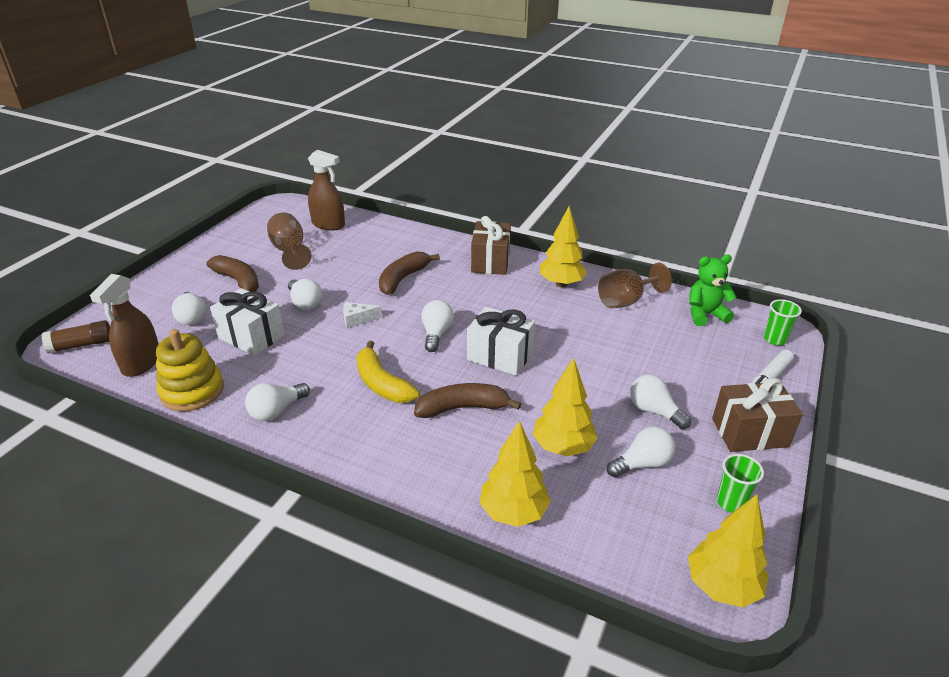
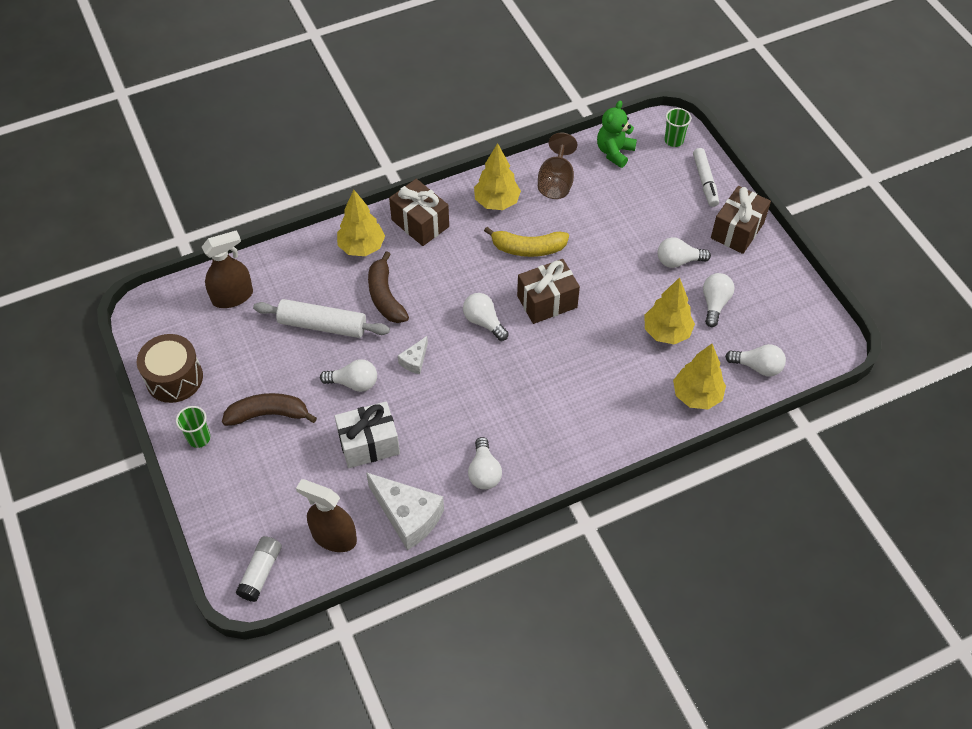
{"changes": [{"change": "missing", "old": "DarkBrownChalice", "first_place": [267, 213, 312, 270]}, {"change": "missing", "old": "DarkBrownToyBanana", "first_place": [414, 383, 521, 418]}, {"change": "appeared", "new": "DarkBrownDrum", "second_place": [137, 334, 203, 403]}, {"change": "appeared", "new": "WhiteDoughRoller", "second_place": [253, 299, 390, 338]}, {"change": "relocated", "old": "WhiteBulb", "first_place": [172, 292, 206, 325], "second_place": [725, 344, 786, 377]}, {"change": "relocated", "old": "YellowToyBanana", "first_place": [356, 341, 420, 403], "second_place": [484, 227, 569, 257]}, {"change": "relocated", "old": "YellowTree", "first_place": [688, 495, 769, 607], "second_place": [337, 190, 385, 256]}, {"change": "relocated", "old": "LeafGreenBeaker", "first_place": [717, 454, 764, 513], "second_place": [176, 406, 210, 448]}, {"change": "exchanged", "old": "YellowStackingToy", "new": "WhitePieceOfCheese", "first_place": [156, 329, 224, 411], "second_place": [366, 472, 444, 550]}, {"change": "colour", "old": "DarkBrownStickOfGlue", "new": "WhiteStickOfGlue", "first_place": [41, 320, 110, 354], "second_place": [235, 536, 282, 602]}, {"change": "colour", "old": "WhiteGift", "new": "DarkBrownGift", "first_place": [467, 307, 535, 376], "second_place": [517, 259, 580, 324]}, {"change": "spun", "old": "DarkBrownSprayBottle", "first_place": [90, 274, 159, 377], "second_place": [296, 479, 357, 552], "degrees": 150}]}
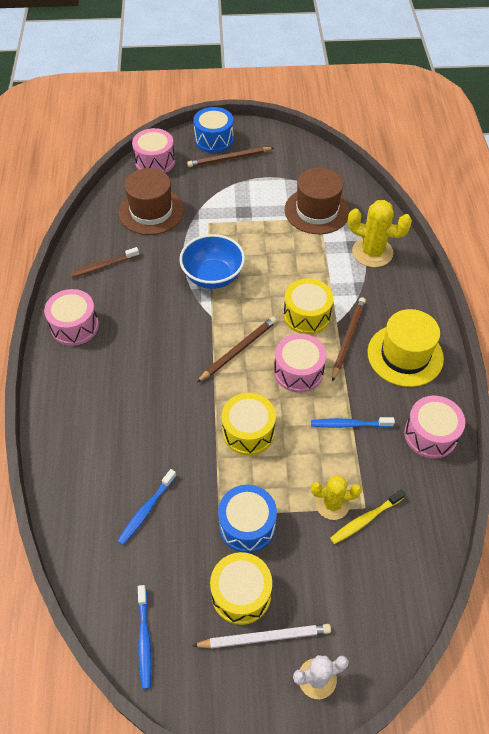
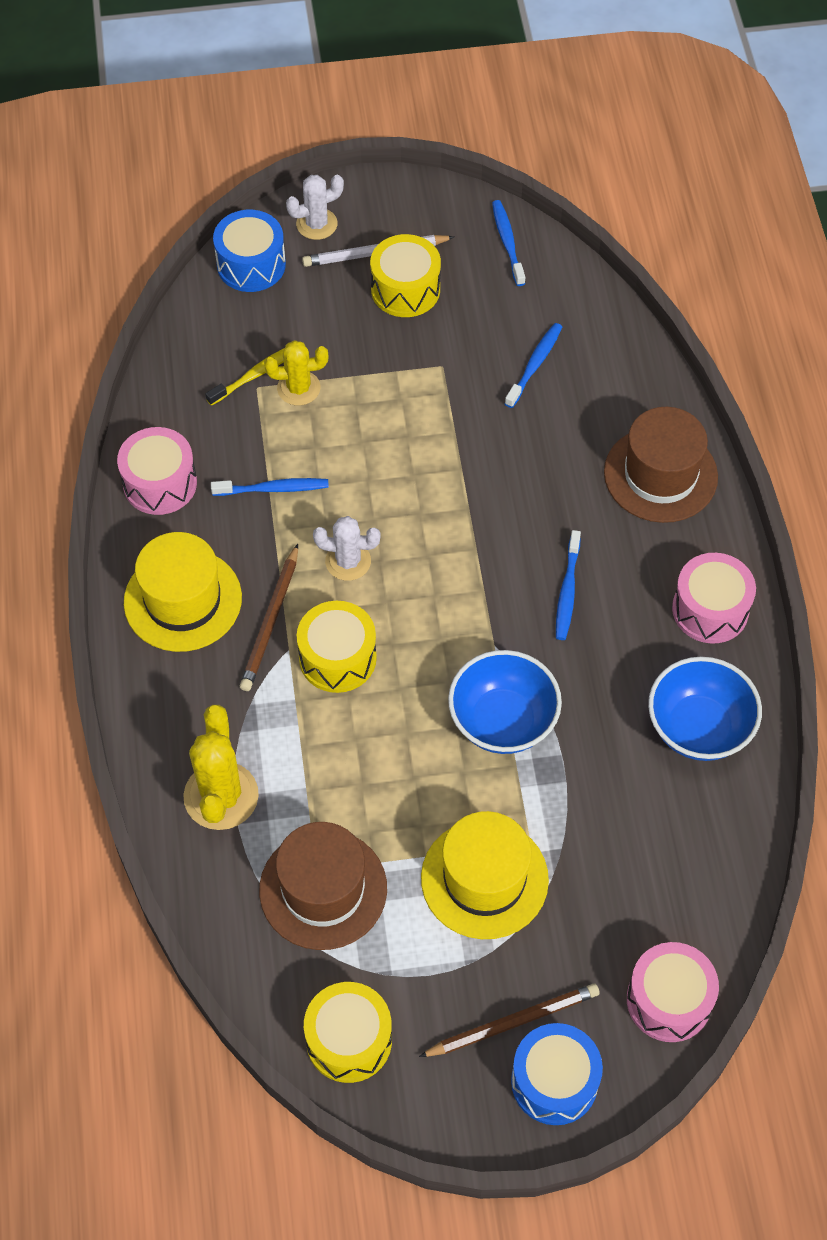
{"changes": [{"change": "missing", "old": "DarkBrownWoodenPencil", "first_place": [196, 317, 277, 383]}, {"change": "appeared", "new": "YellowTallHat", "second_place": [421, 811, 549, 939]}, {"change": "appeared", "new": "BlueToothBrush", "second_place": [556, 530, 581, 640]}, {"change": "relocated", "old": "DarkBrownTallHat", "first_place": [119, 168, 184, 235], "second_place": [604, 407, 718, 523]}, {"change": "relocated", "old": "BlueDrum", "first_place": [218, 485, 277, 553], "second_place": [213, 210, 286, 292]}, {"change": "relocated", "old": "YellowDrum", "first_place": [222, 393, 276, 455], "second_place": [304, 982, 392, 1083]}, {"change": "exchanged", "old": "DarkBrownToothBrush", "new": "BlueServingBowl", "first_place": [70, 247, 139, 278], "second_place": [648, 657, 762, 761]}, {"change": "exchanged", "old": "RosePinkDrum", "new": "WhiteSaguaroCactus", "first_place": [274, 333, 326, 393], "second_place": [313, 516, 381, 581]}, {"change": "spun", "old": "YellowSaguaroCactus", "first_place": [348, 200, 412, 267], "second_place": [183, 705, 259, 830], "degrees": 75}]}
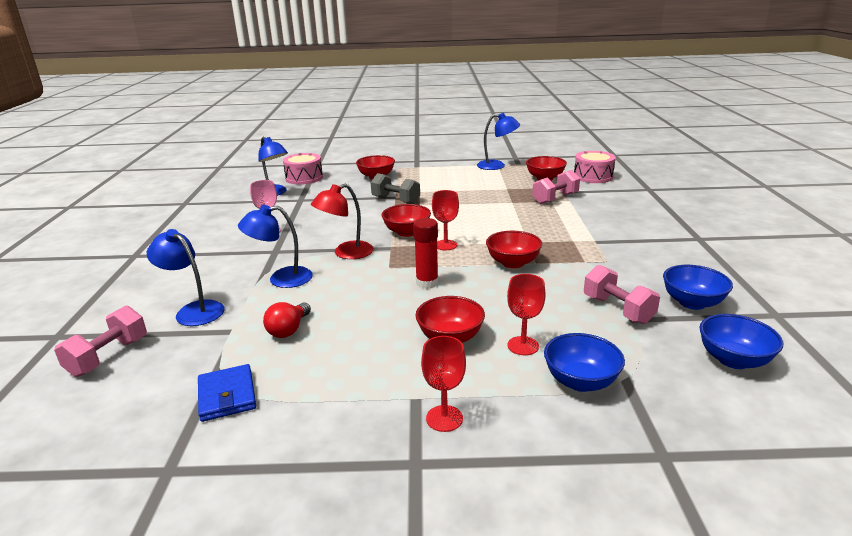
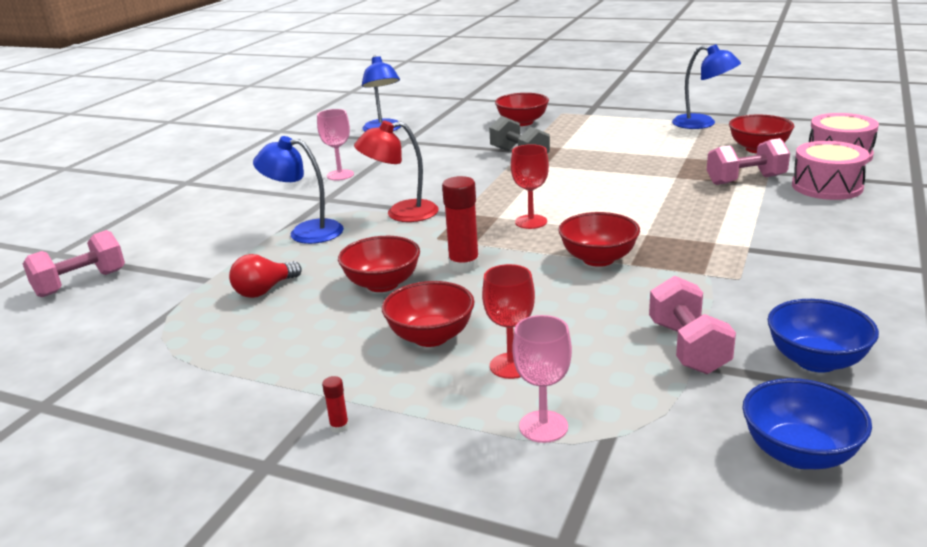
{"changes": [{"change": "missing", "old": "BlueLamp", "first_place": [147, 229, 224, 326]}, {"change": "missing", "old": "BlueCardWallet", "first_place": [198, 364, 256, 422]}, {"change": "relocated", "old": "RosePinkDrum", "first_place": [283, 153, 323, 185], "second_place": [792, 141, 870, 200]}, {"change": "relocated", "old": "CrimsonServingBowl", "first_place": [382, 204, 431, 237], "second_place": [338, 236, 420, 292]}, {"change": "exchanged", "old": "CrimsonChalice", "new": "CrimsonStickOfGlue", "first_place": [421, 336, 466, 432], "second_place": [322, 376, 349, 433]}, {"change": "exchanged", "old": "BlueServingBowl", "new": "RosePinkChalice", "first_place": [544, 333, 625, 392], "second_place": [512, 315, 572, 443]}]}
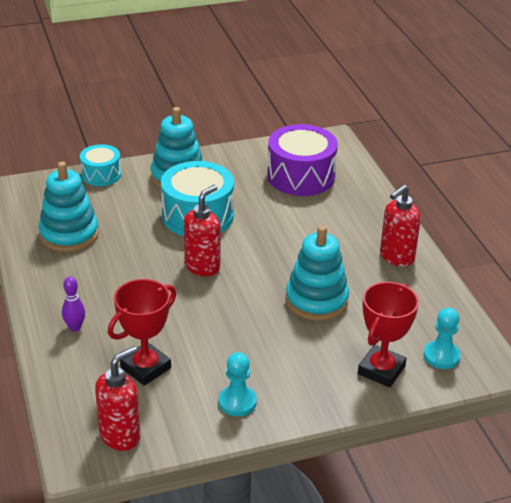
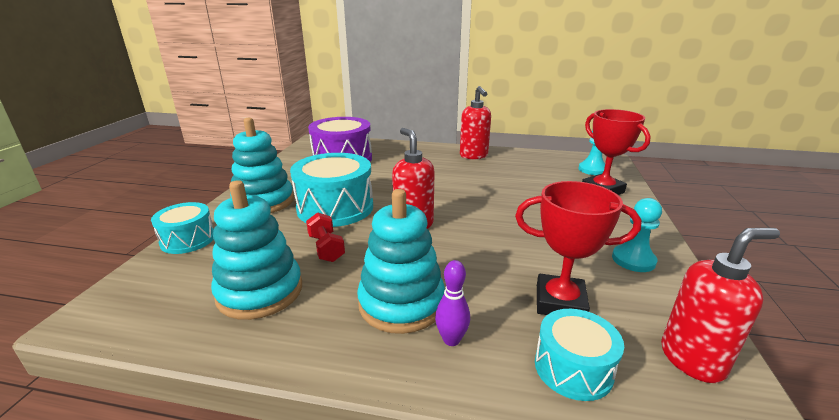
{"changes": [{"change": "appeared", "new": "CrimsonFreeWeight", "second_place": [306, 212, 345, 262]}, {"change": "appeared", "new": "TealDrum", "second_place": [535, 309, 624, 401]}, {"change": "relocated", "old": "TealStackingToy", "first_place": [286, 225, 349, 321], "second_place": [357, 189, 445, 334]}, {"change": "spun", "old": "CrimsonSoapPump", "first_place": [95, 346, 141, 451], "second_place": [661, 228, 780, 383], "degrees": 90}, {"change": "spun", "old": "CrimsonPrizeCup", "first_place": [108, 279, 176, 386], "second_place": [515, 181, 642, 315], "degrees": -60}]}
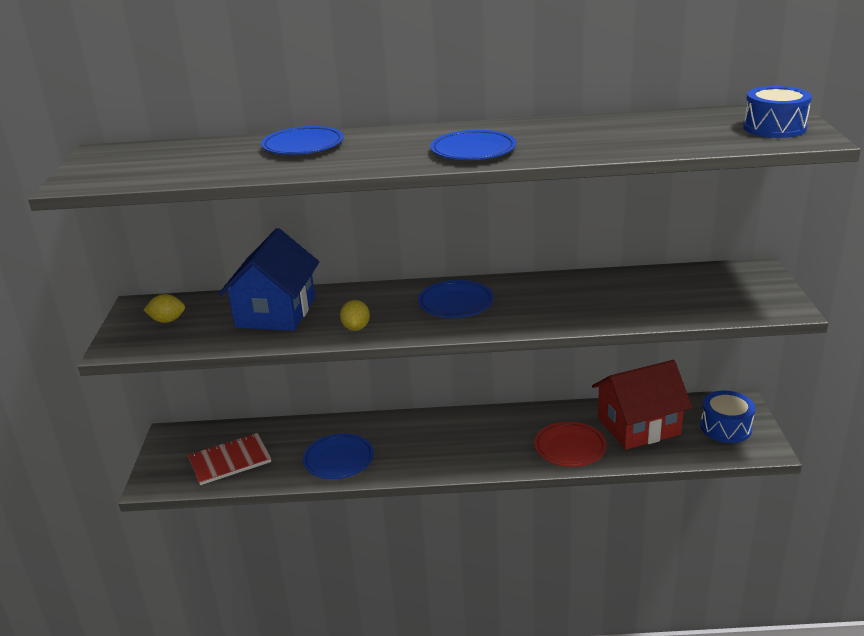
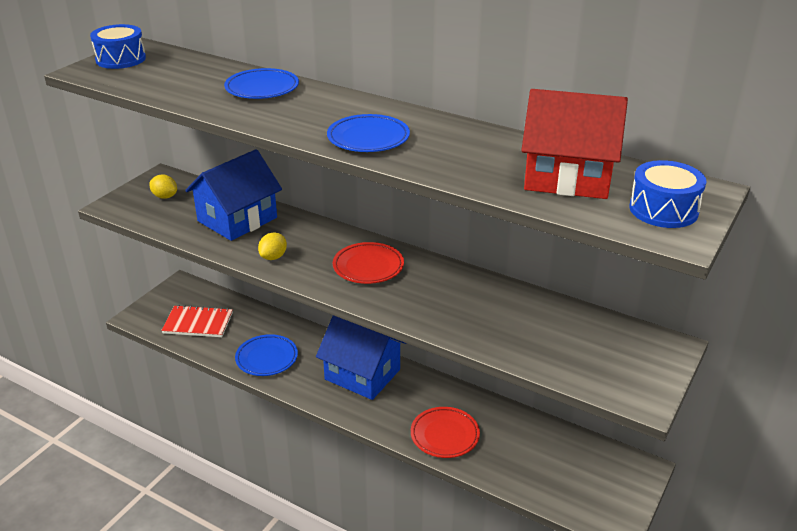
{"changes": [{"change": "appeared", "new": "BlueHouse", "second_place": [316, 315, 406, 400]}, {"change": "relocated", "old": "CrimsonHouse", "first_place": [592, 360, 692, 450], "second_place": [521, 89, 628, 199]}, {"change": "relocated", "old": "BlueDrum", "first_place": [700, 391, 755, 443], "second_place": [90, 24, 146, 69]}, {"change": "colour", "old": "BlueDinnerPlate", "new": "CrimsonDinnerPlate", "first_place": [418, 280, 494, 318], "second_place": [333, 242, 404, 284]}]}
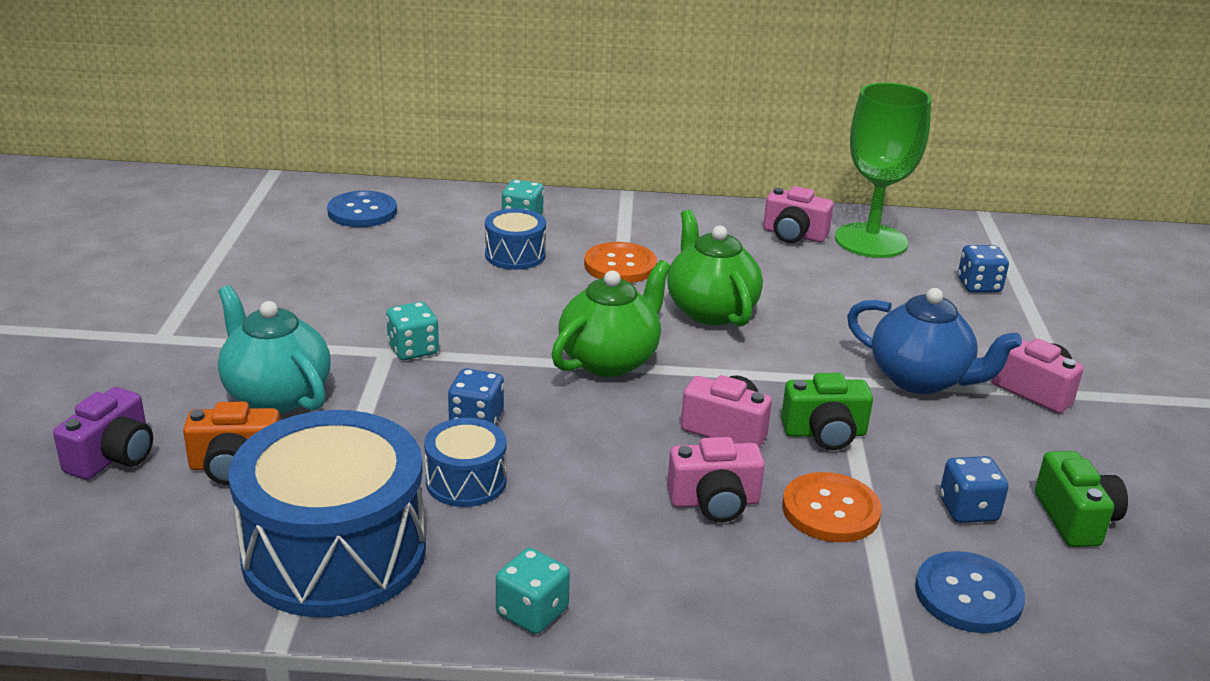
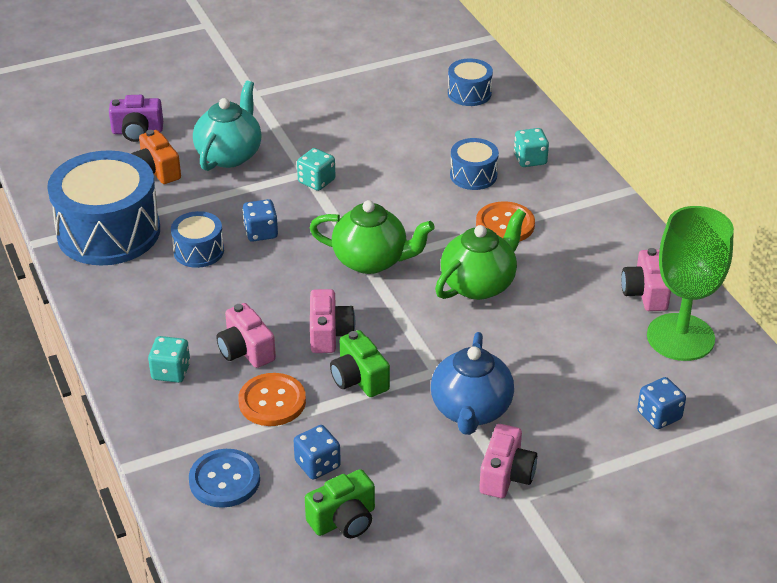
{"changes": [{"change": "relocated", "old": "TealDice", "first_place": [496, 548, 570, 634], "second_place": [148, 336, 190, 383]}, {"change": "exchanged", "old": "BlueButton", "new": "BlueDrum", "first_place": [327, 191, 397, 227], "second_place": [448, 59, 493, 106]}]}
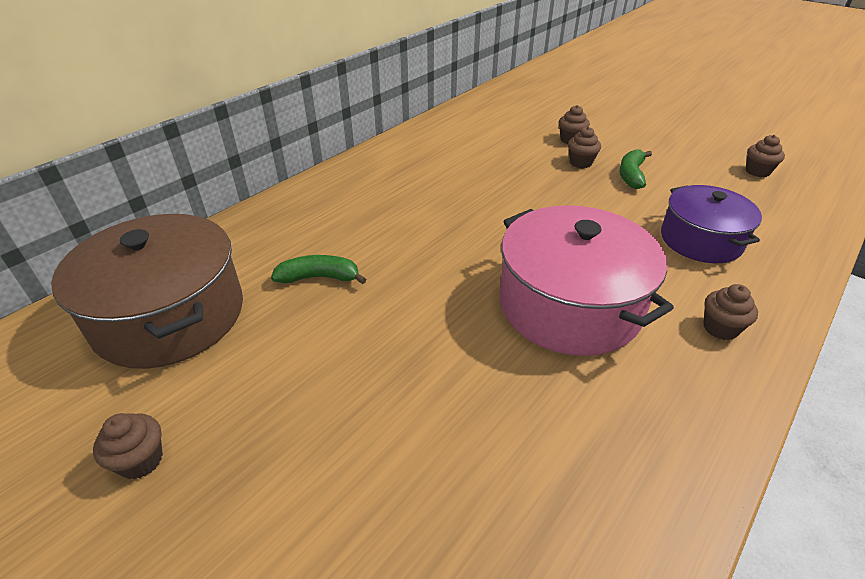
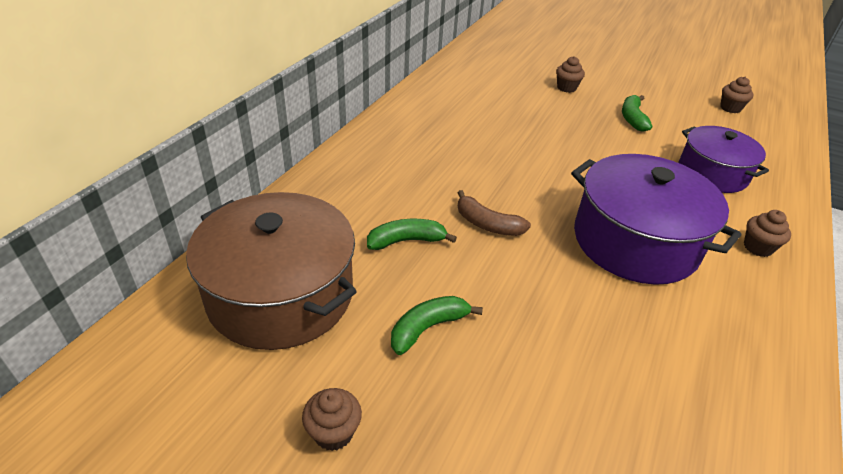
{"changes": [{"change": "missing", "old": "DarkBrownCupcake", "first_place": [568, 127, 601, 168]}, {"change": "appeared", "new": "LeafGreenToyBanana", "second_place": [391, 296, 483, 355]}, {"change": "appeared", "new": "DarkBrownToyBanana", "second_place": [458, 190, 531, 236]}, {"change": "colour", "old": "RosePinkPot", "new": "PurplePot", "first_place": [500, 205, 674, 356], "second_place": [571, 154, 741, 285]}]}
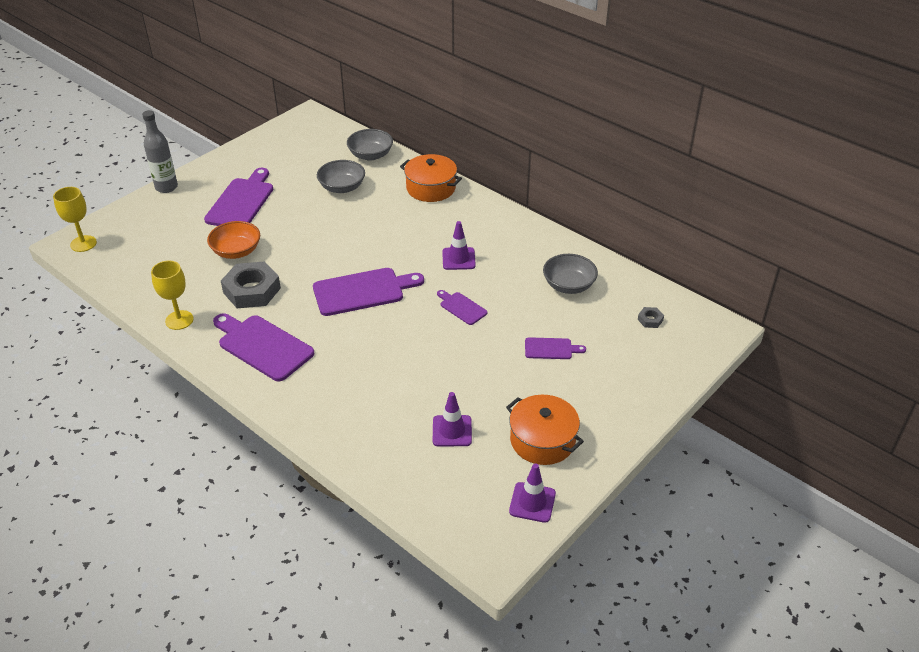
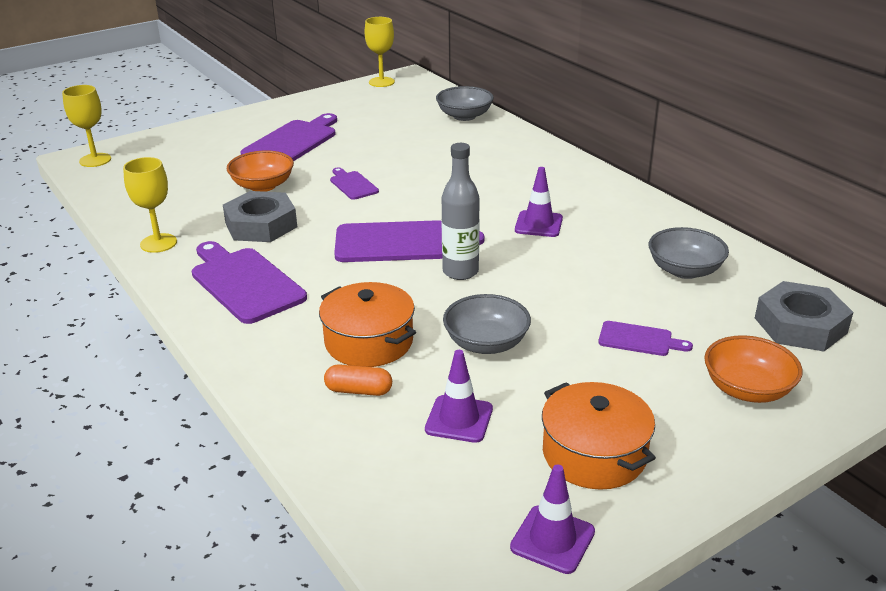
{"changes": [{"change": "appeared", "new": "BrightOrangePillShape", "second_place": [324, 364, 392, 396]}, {"change": "appeared", "new": "YellowChalice", "second_place": [365, 17, 395, 87]}, {"change": "appeared", "new": "BrightOrangeServingBowl", "second_place": [704, 335, 803, 403]}, {"change": "relocated", "old": "GreyDrinkBottle", "first_place": [142, 110, 178, 193], "second_place": [441, 143, 480, 280]}, {"change": "relocated", "old": "GreyServingBowl", "first_place": [317, 160, 365, 193], "second_place": [443, 294, 531, 354]}, {"change": "relocated", "old": "BrightOrangePot", "first_place": [400, 154, 462, 202], "second_place": [319, 282, 416, 367]}, {"change": "relocated", "old": "PurpleBreadBoard", "first_place": [437, 290, 487, 325], "second_place": [330, 168, 379, 200]}, {"change": "size", "old": "GreyNut", "first_place": [638, 307, 664, 328], "second_place": [755, 281, 853, 351], "factor": 2.3}]}
